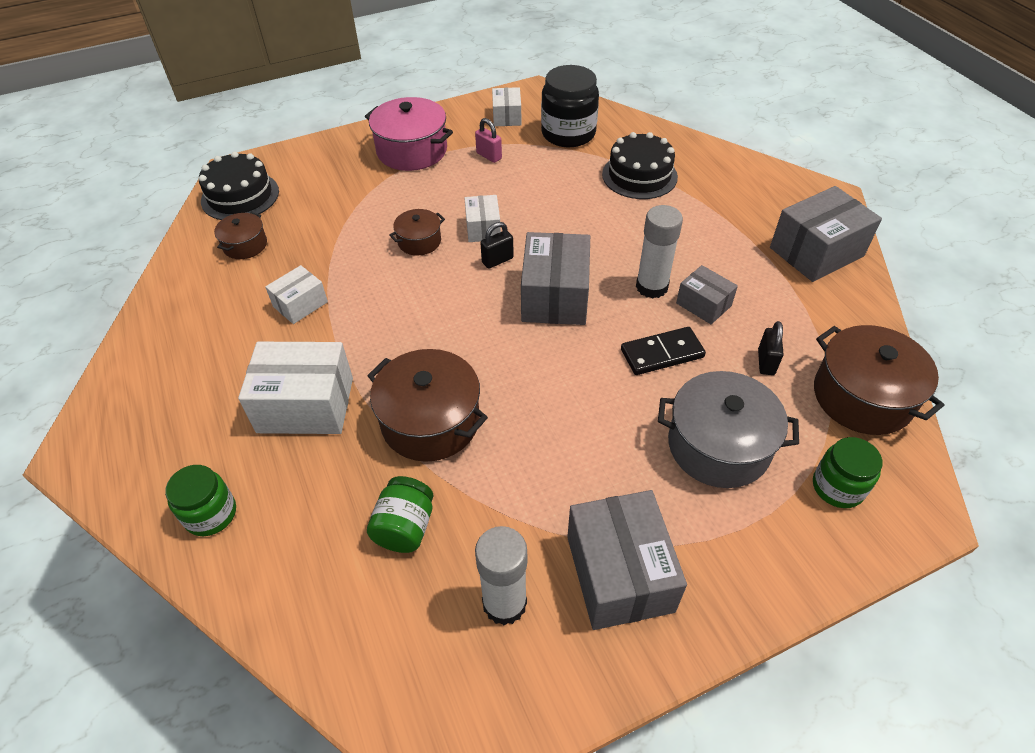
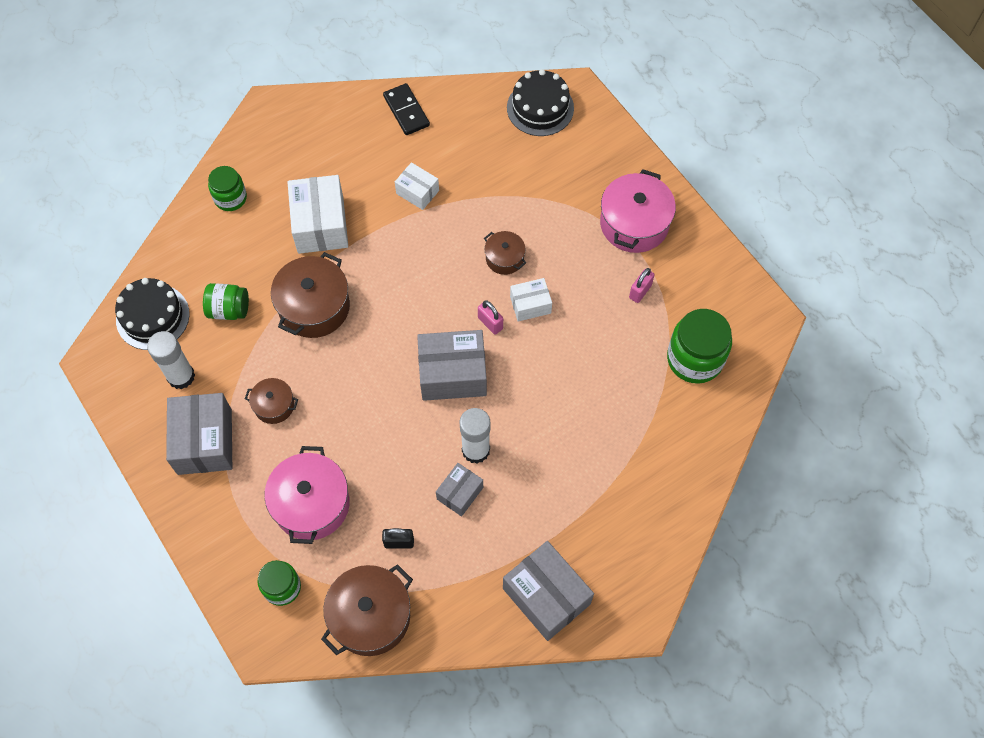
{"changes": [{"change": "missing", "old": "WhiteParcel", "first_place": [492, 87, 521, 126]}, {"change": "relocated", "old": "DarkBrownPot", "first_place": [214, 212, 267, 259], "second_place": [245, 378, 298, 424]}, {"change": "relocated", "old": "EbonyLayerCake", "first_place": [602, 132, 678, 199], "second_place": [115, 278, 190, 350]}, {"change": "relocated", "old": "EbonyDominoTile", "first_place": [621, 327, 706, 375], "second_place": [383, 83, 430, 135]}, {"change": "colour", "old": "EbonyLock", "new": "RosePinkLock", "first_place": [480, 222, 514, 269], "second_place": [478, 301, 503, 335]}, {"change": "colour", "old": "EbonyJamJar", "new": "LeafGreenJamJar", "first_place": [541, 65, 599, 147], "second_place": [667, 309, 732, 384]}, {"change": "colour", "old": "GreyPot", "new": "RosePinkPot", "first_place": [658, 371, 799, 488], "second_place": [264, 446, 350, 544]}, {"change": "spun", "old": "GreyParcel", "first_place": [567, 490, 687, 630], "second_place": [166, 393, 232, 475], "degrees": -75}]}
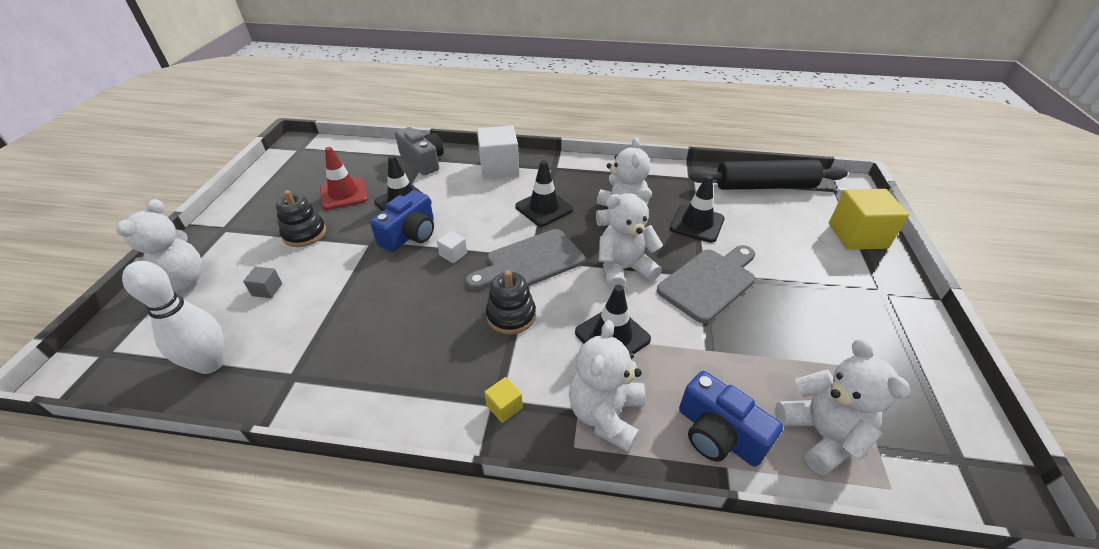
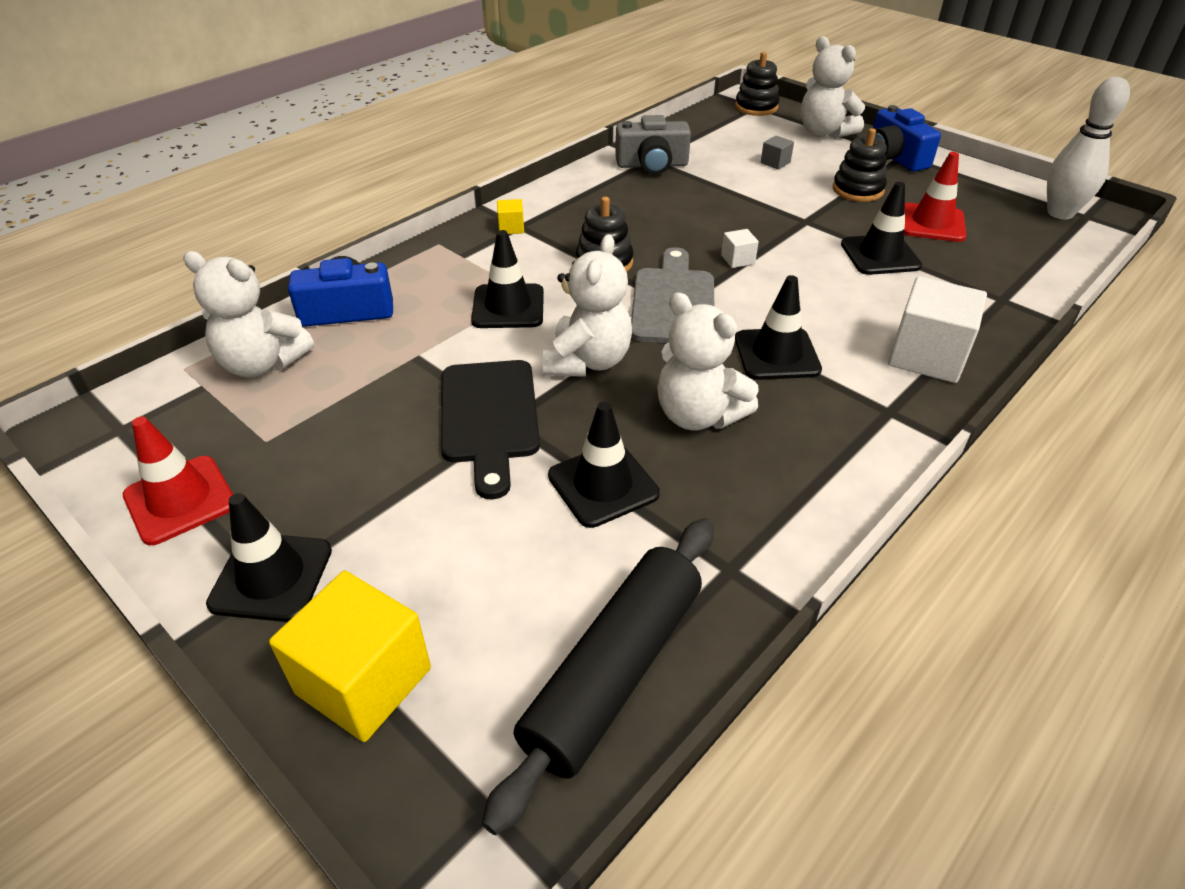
{"changes": [{"change": "missing", "old": "WhiteTeddy", "first_place": [569, 320, 645, 453]}, {"change": "appeared", "new": "CrimsonRoadCone", "second_place": [123, 417, 233, 545]}, {"change": "appeared", "new": "EbonyRoadCone", "second_place": [206, 493, 332, 622]}, {"change": "appeared", "new": "EbonyStackingToy", "second_place": [735, 52, 780, 116]}, {"change": "relocated", "old": "WhiteBowlingPin", "first_place": [122, 261, 224, 374], "second_place": [1047, 77, 1130, 219]}, {"change": "relocated", "old": "BluePhotoCamera", "first_place": [370, 190, 434, 252], "second_place": [873, 105, 941, 172]}, {"change": "relocated", "old": "GreyPhotoCamera", "first_place": [395, 127, 444, 175], "second_place": [615, 115, 691, 175]}, {"change": "colour", "old": "GreyBreadBoard", "new": "EbonyBreadBoard", "first_place": [657, 245, 755, 323], "second_place": [441, 360, 540, 499]}]}
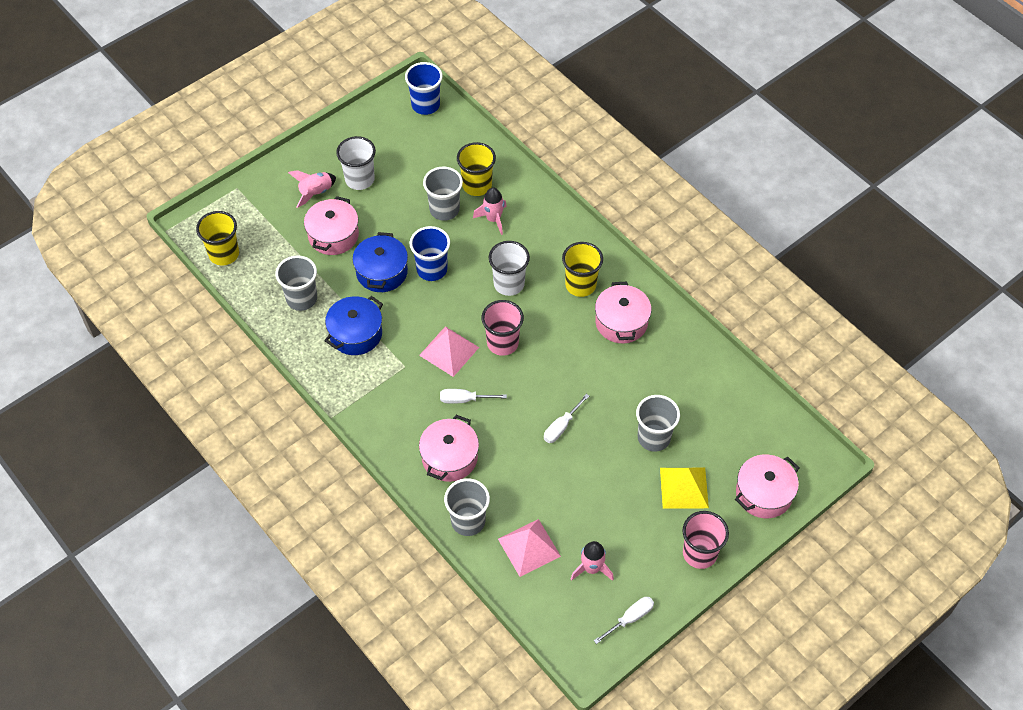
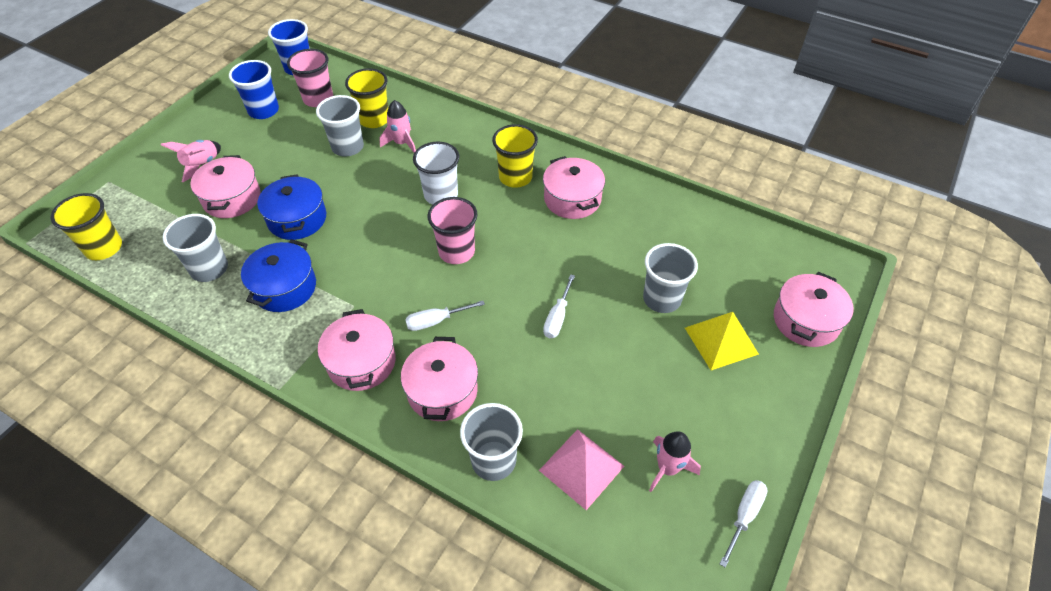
{"changes": [{"change": "missing", "old": "WhiteBeaker", "first_place": [336, 136, 376, 190]}, {"change": "missing", "old": "RosePinkSolidPyramid", "first_place": [419, 326, 479, 377]}, {"change": "appeared", "new": "RosePinkPot", "second_place": [318, 309, 396, 391]}, {"change": "relocated", "old": "BlueBeaker", "first_place": [409, 226, 450, 281], "second_place": [229, 60, 279, 119]}, {"change": "relocated", "old": "RosePinkBeaker", "first_place": [683, 511, 729, 569], "second_place": [287, 49, 333, 107]}]}
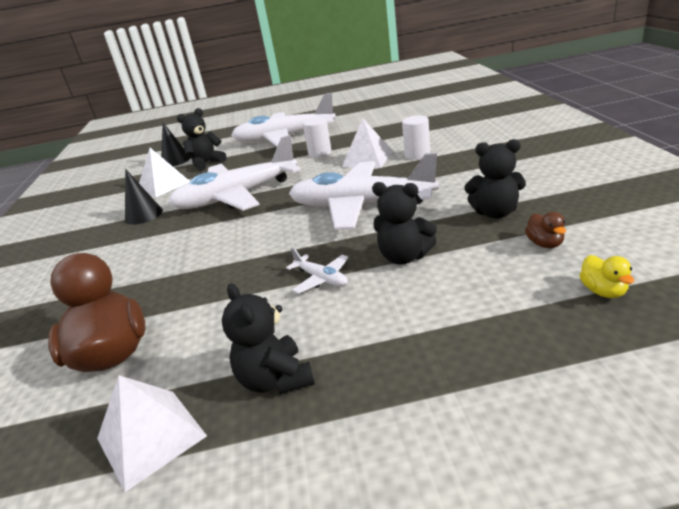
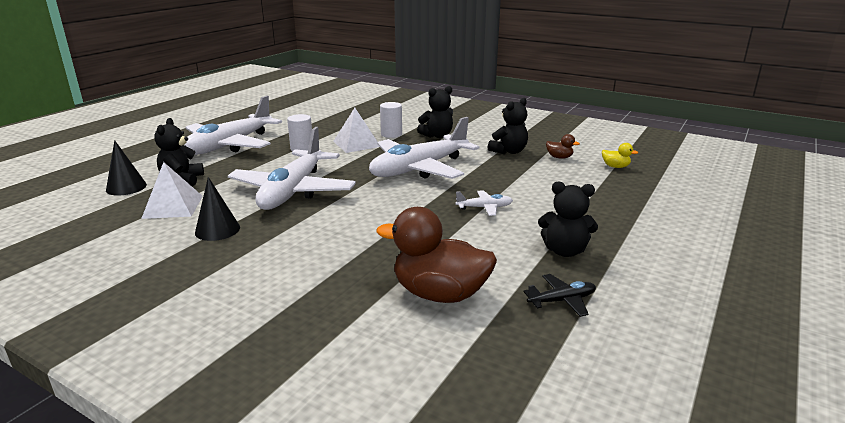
{"changes": [{"change": "relocated", "old": "EbonyTeddy", "first_place": [372, 182, 437, 264], "second_place": [417, 86, 453, 138]}, {"change": "exchanged", "old": "WhiteSolidPyramid", "new": "EbonyToyPlane", "first_place": [97, 375, 207, 492], "second_place": [523, 274, 596, 317]}]}
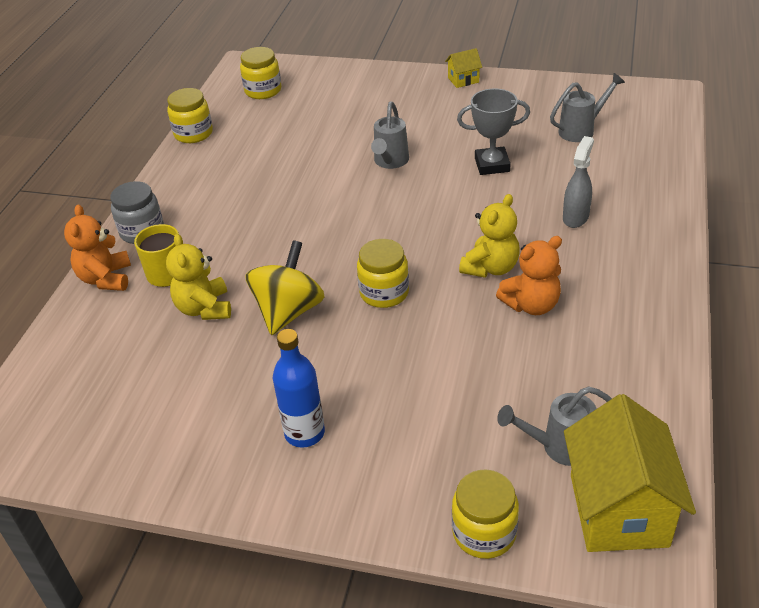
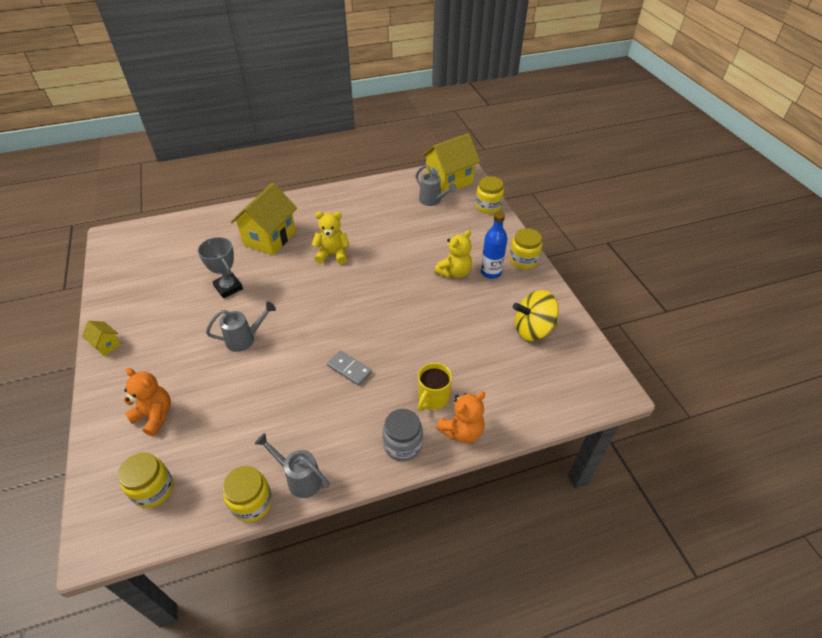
{"changes": [{"change": "appeared", "new": "GreyDominoTile", "second_place": [327, 351, 372, 386]}, {"change": "relocated", "old": "YellowTeddy", "first_place": [166, 234, 231, 320], "second_place": [434, 230, 472, 278]}, {"change": "relocated", "old": "YellowToyTop", "first_place": [245, 240, 325, 335], "second_place": [513, 290, 559, 341]}, {"change": "relocated", "old": "YellowJamJar", "first_place": [357, 239, 409, 308], "second_place": [510, 228, 542, 269]}, {"change": "relocated", "old": "BrightOrangeTeddy", "first_place": [496, 236, 562, 315], "second_place": [123, 368, 171, 436]}, {"change": "relocated", "old": "GreyWateringCan", "first_place": [550, 73, 625, 142], "second_place": [255, 433, 329, 498]}, {"change": "exchanged", "old": "GreySprayBottle", "new": "YellowHouse", "first_place": [563, 136, 594, 228], "second_place": [231, 183, 297, 255]}]}
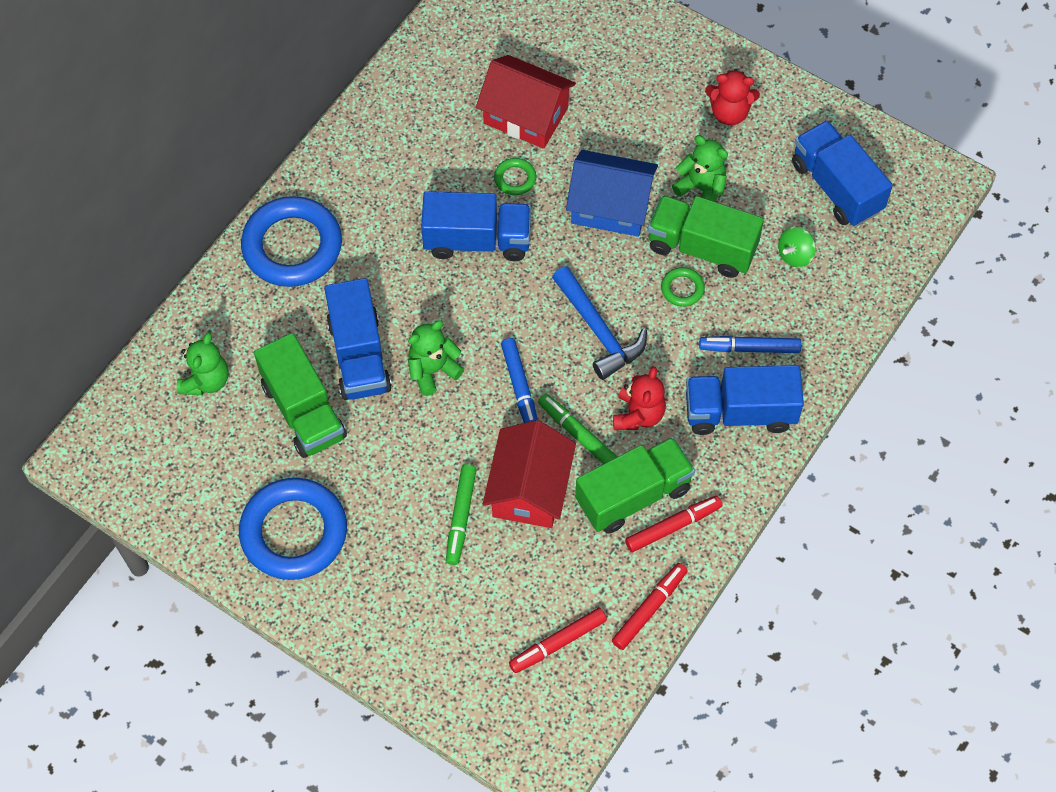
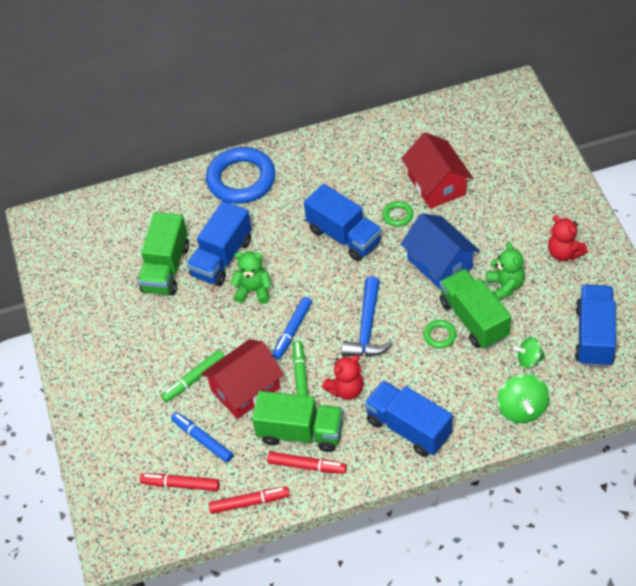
{"changes": [{"change": "missing", "old": "LeafGreenTeddy", "first_place": [177, 332, 229, 395]}, {"change": "missing", "old": "BlueTorus", "first_place": [239, 478, 347, 580]}, {"change": "appeared", "new": "LeafGreenToyTop", "second_place": [497, 374, 549, 423]}, {"change": "relocated", "old": "BlueFeltPen", "first_place": [699, 336, 801, 353], "second_place": [171, 412, 233, 462]}]}
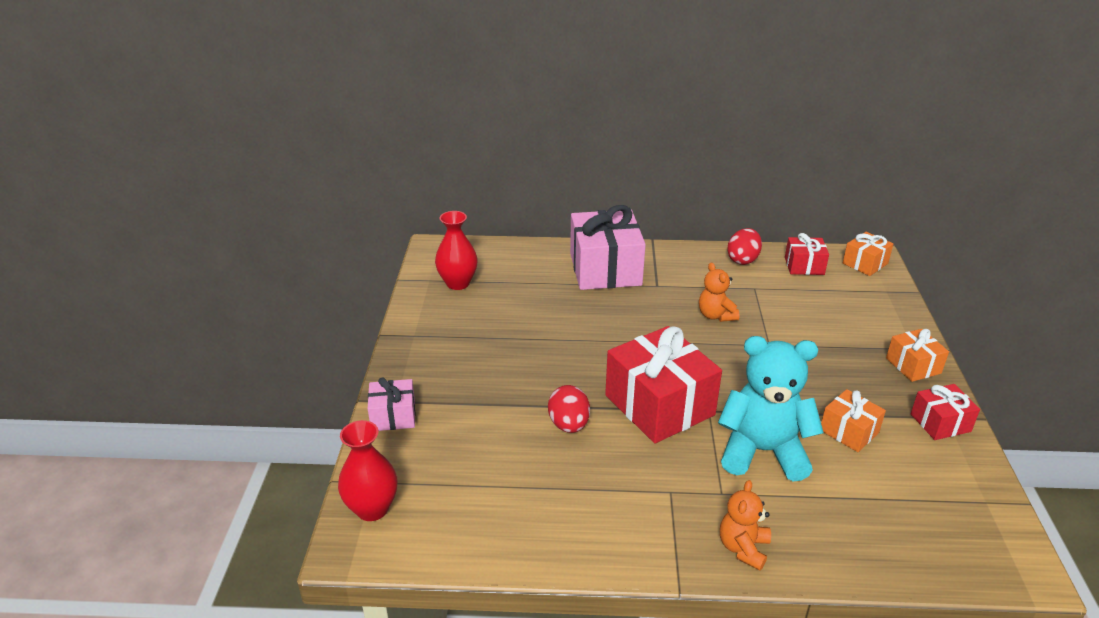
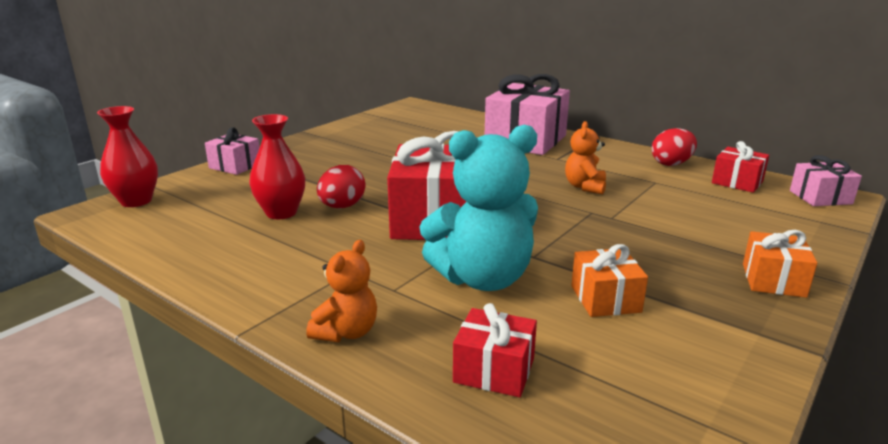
{"changes": [{"change": "relocated", "old": "CrimsonTallVase", "first_place": [435, 211, 478, 290], "second_place": [249, 114, 305, 219]}, {"change": "relocated", "old": "CrimsonGift", "first_place": [911, 384, 980, 440], "second_place": [453, 303, 537, 397]}, {"change": "colour", "old": "BrightOrangeGift", "new": "RosePinkGift", "first_place": [843, 232, 893, 276], "second_place": [790, 155, 862, 206]}, {"change": "spun", "old": "TealTeddy", "first_place": [718, 336, 824, 481], "second_place": [419, 125, 538, 291], "degrees": 120}, {"change": "spun", "old": "BrightOrangeTeddy", "first_place": [720, 480, 771, 571], "second_place": [306, 240, 377, 342], "degrees": 150}]}
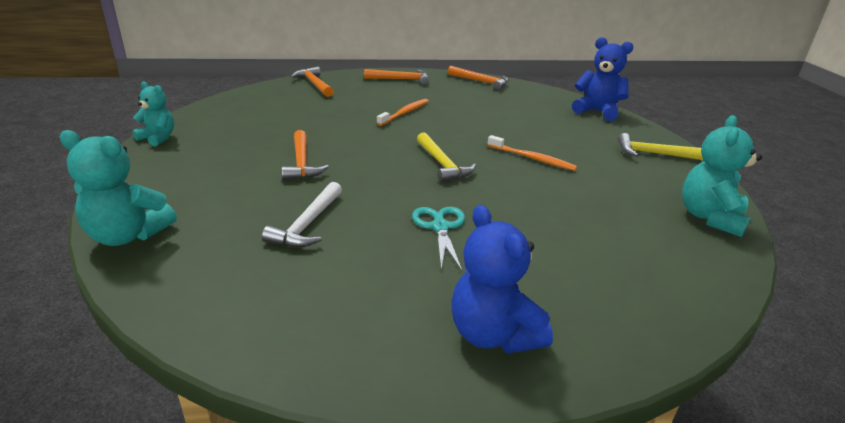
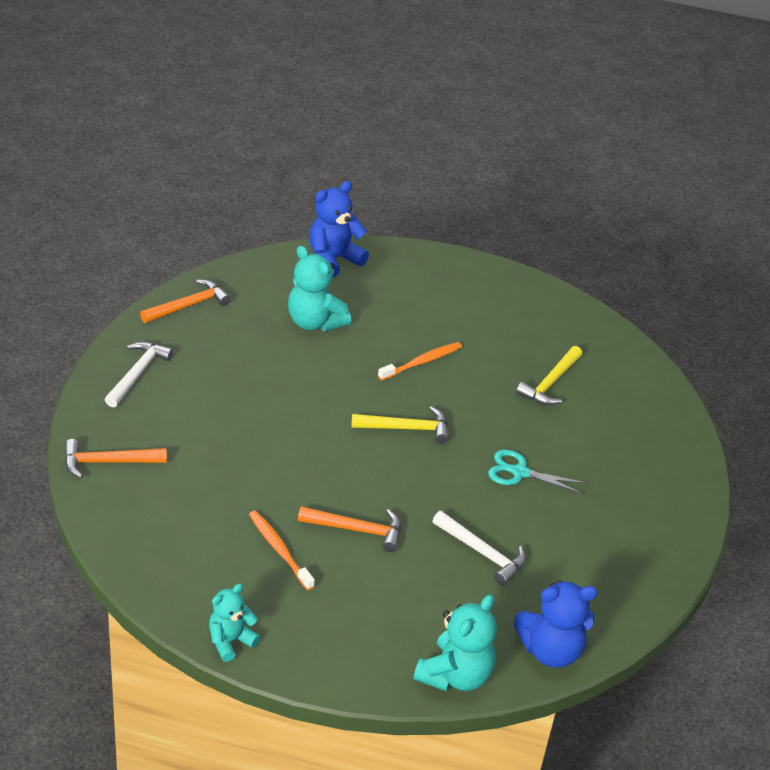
{"changes": [{"change": "relocated", "old": "BrightOrangeToothBrush", "first_place": [377, 99, 429, 126], "second_place": [249, 510, 315, 590]}, {"change": "relocated", "old": "BlueTeddy", "first_place": [451, 205, 553, 354], "second_place": [513, 580, 598, 668]}, {"change": "relocated", "old": "YellowHammer", "first_place": [618, 133, 703, 160], "second_place": [516, 346, 582, 405]}, {"change": "relocated", "old": "TealTeddy", "first_place": [682, 115, 762, 237], "second_place": [288, 246, 351, 331]}, {"change": "colour", "old": "BrightOrangeHammer", "new": "WhiteHammer", "first_place": [364, 69, 429, 85], "second_place": [105, 341, 174, 407]}]}
